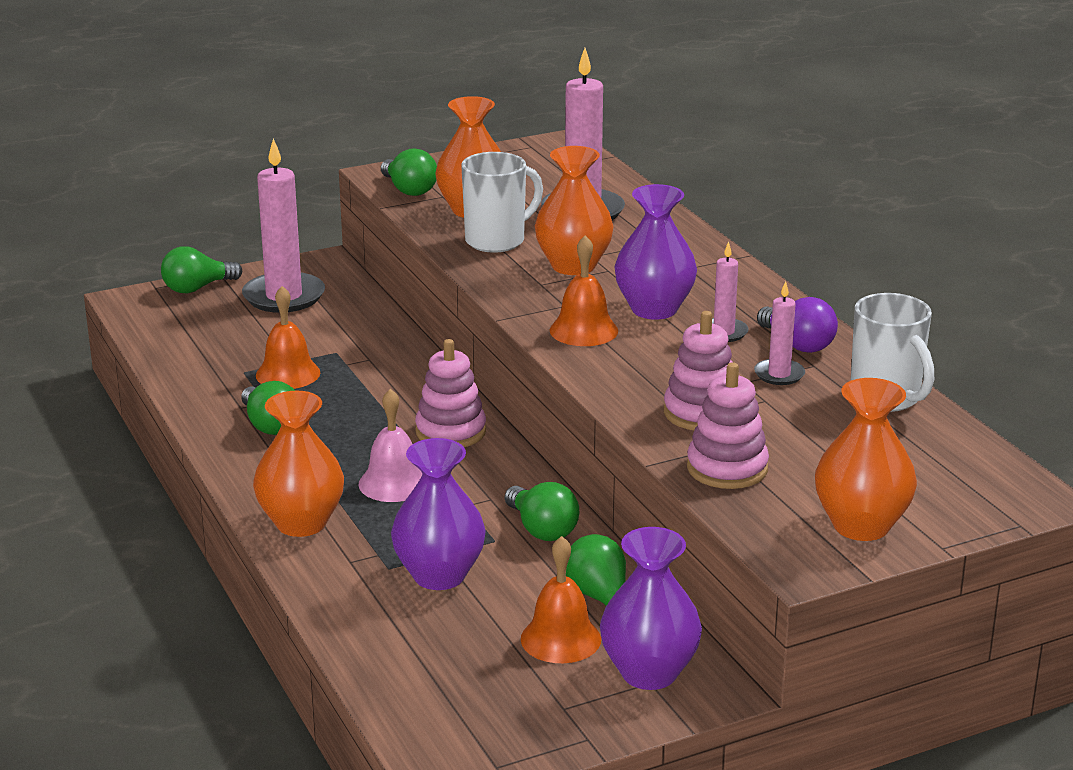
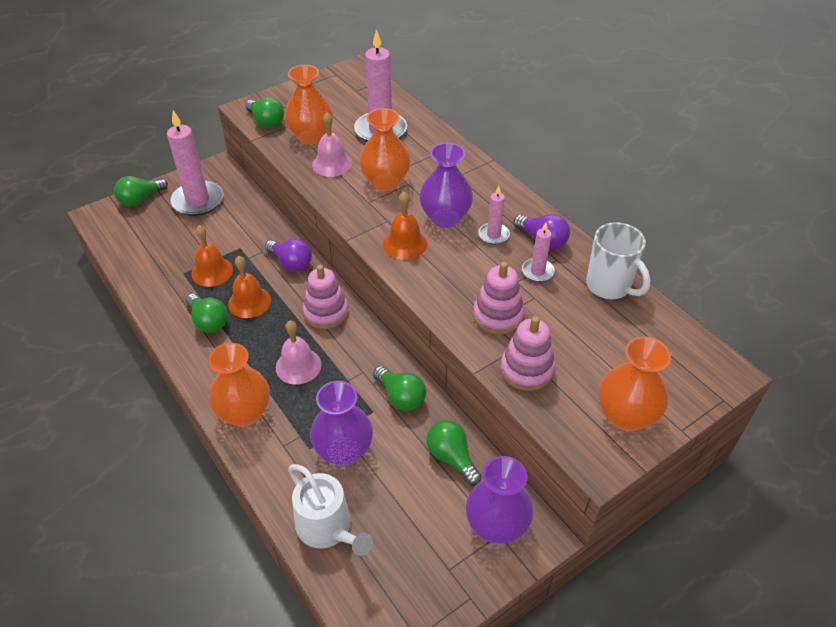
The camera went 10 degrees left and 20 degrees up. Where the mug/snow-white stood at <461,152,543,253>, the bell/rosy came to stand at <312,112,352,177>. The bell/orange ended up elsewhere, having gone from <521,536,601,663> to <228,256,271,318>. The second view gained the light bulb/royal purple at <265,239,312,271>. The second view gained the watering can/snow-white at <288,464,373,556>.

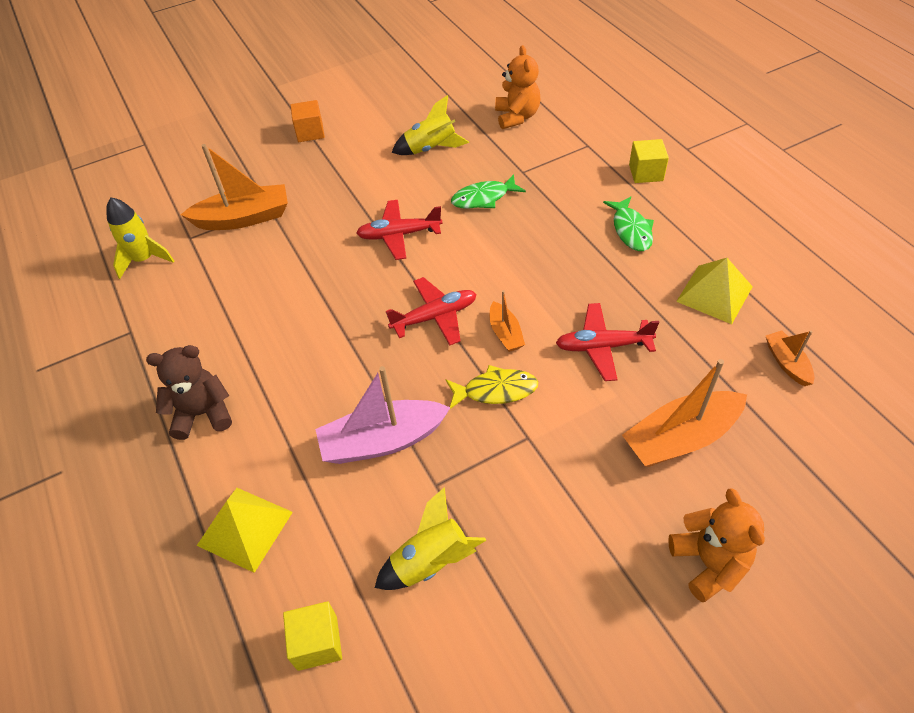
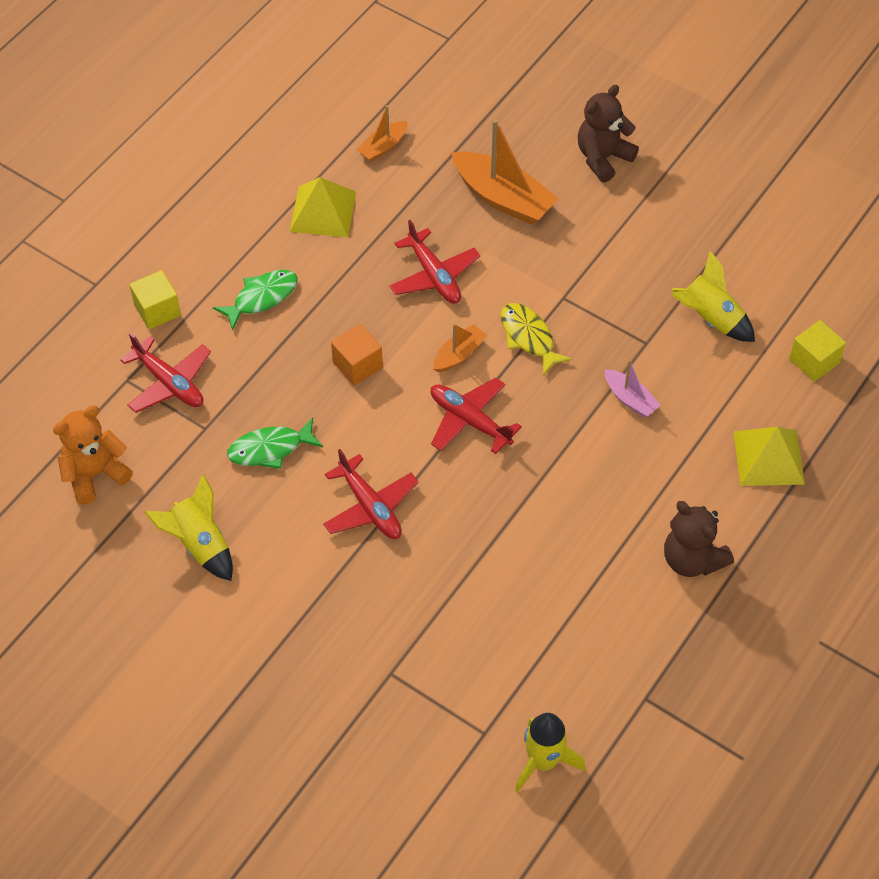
The camera went 120 degrees left and 5 degrees up. The cube/orange ended up elsewhere, having gone from <290,100,325,142> to <331,324,383,385>. The second view lost the sailboat/orange at <181,144,288,230>. The toy fish/emerald at <451,174,526,209> ended up facing another way, 120 degrees clockwise from before. The size of the sailboat/rosy at <315,366,451,464> changed by a factor of 0.53. What was the teddy/orange at <668,488,765,602> turned into the teddy/russet at <578,85,639,182>. The second view gained the aeroplane/red at <120,332,211,413>.

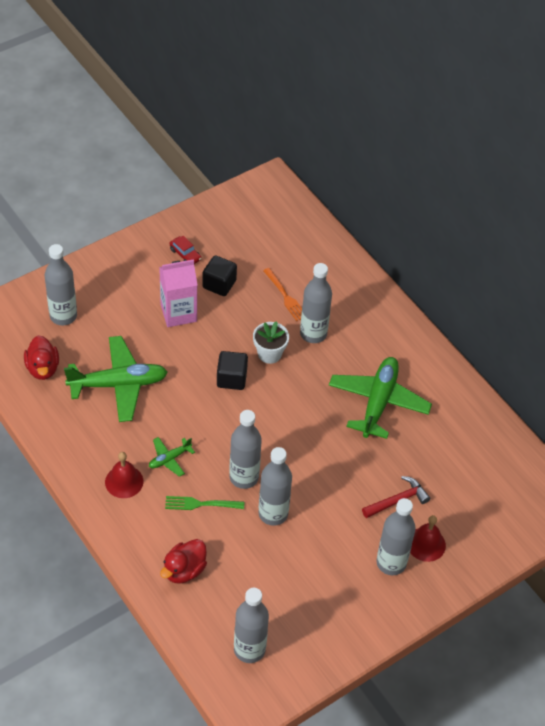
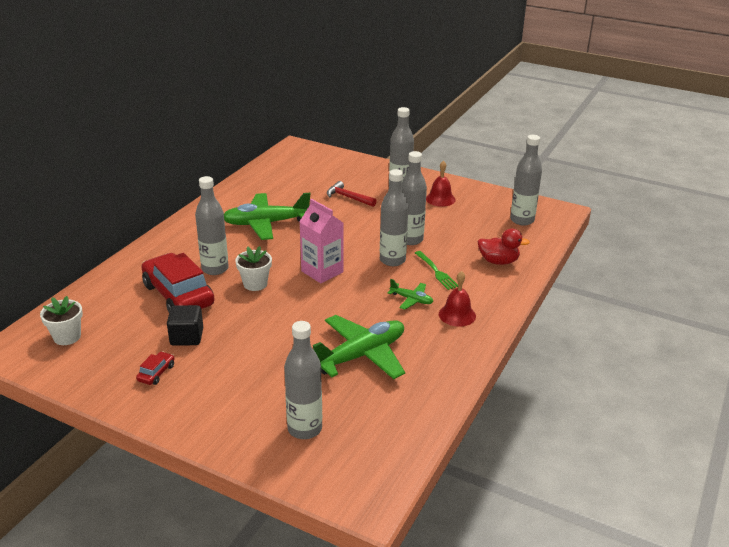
The camera went 115 degrees left and 20 degrees down. The juice carton/rosy ended up elsewhere, having gone from <159,259,197,327> to <300,199,343,283>. Where the dinner fork/orange stood at <263,268,302,321>, the toy car/red came to stand at <141,253,215,313>. The second view lost the duck/red at <24,335,59,380>. The aeroplane/emerald at <64,336,168,422> ended up facing another way, 90 degrees clockwise from before. The second view lost the cube/black at <217,351,248,390>. The bell/red ended up elsewhere, having gone from <410,515,446,562> to <426,161,456,207>. The second view gained the flower pot/snow-white at <40,296,83,345>.

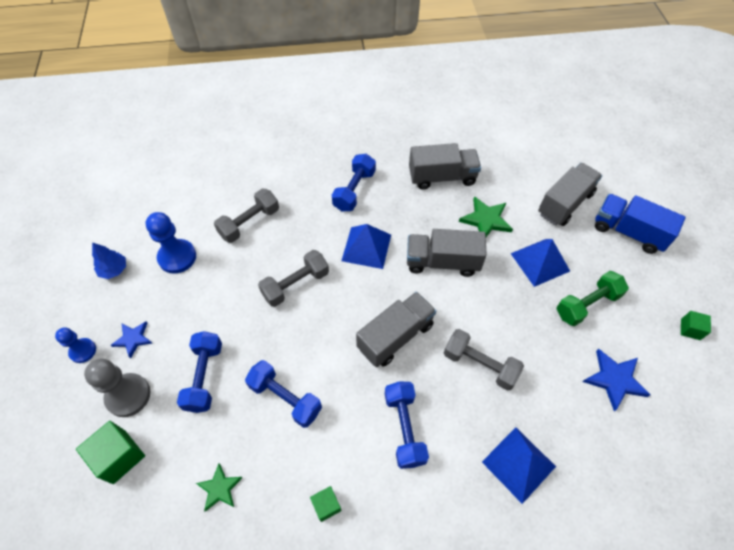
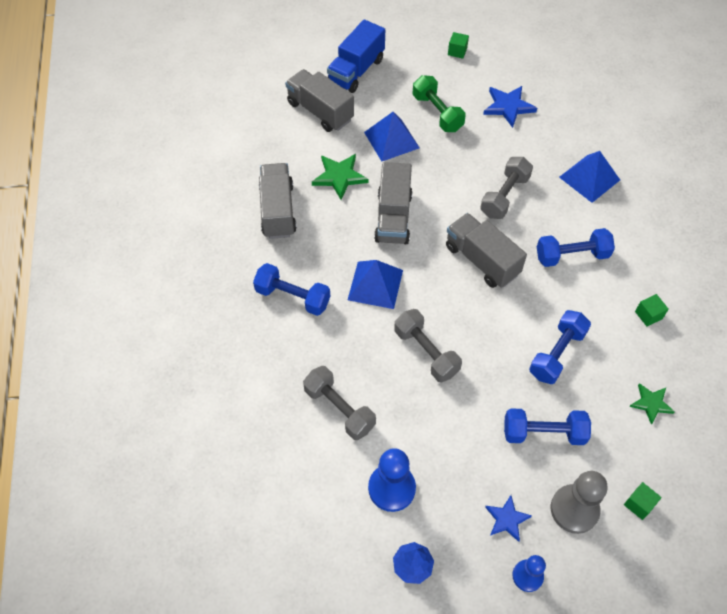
The camera went 90 degrees left and 0 degrees up. The size of the cube/emerald at <76,421,145,484> changed by a factor of 0.57.

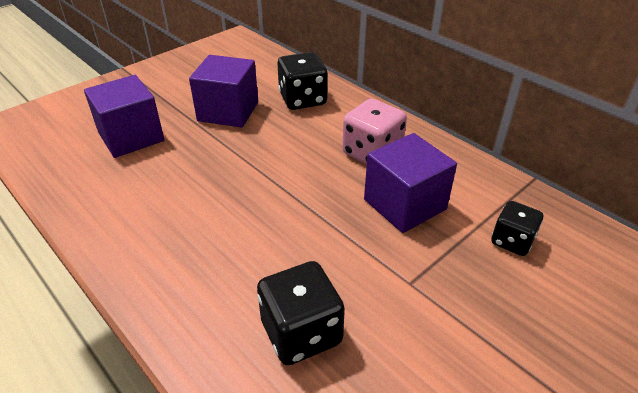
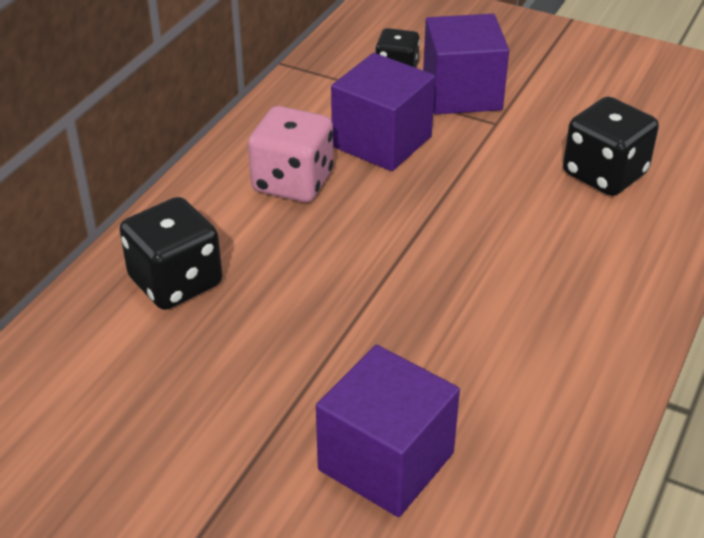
The camera went 110 degrees left and 0 degrees up. The cube/royal purple ended up elsewhere, having gone from <189,55,258,128> to <423,14,509,114>.

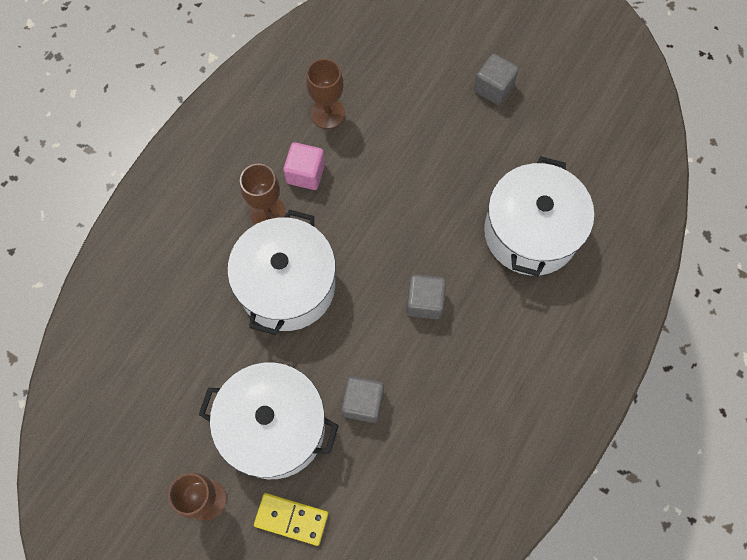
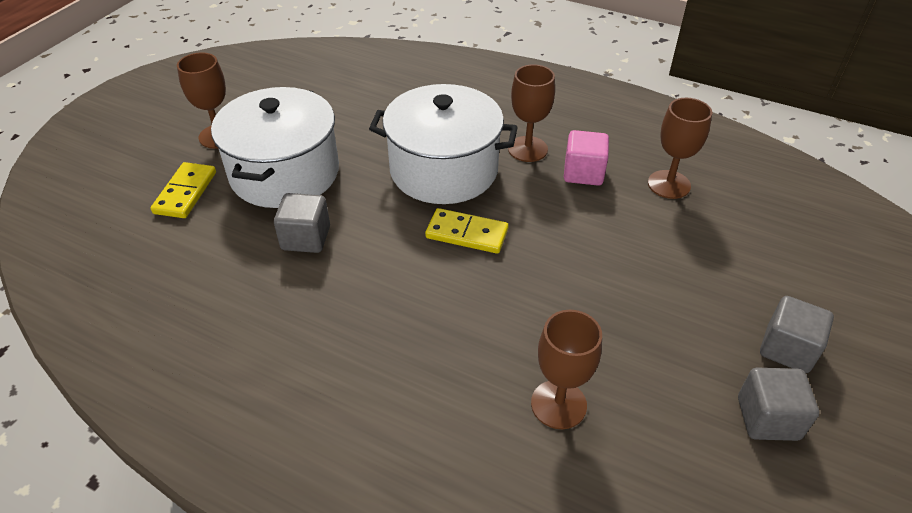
The camera went 85 degrees right and 25 degrees down. Where the cooking pot/snow-white stood at <484,156,594,276>, the goblet/russet came to stand at <531,310,602,429>. The cube/ash-grey ended up elsewhere, having gone from <406,274,446,319> to <738,368,819,441>. The second view gained the domino tile/yellow at <425,208,509,254>.

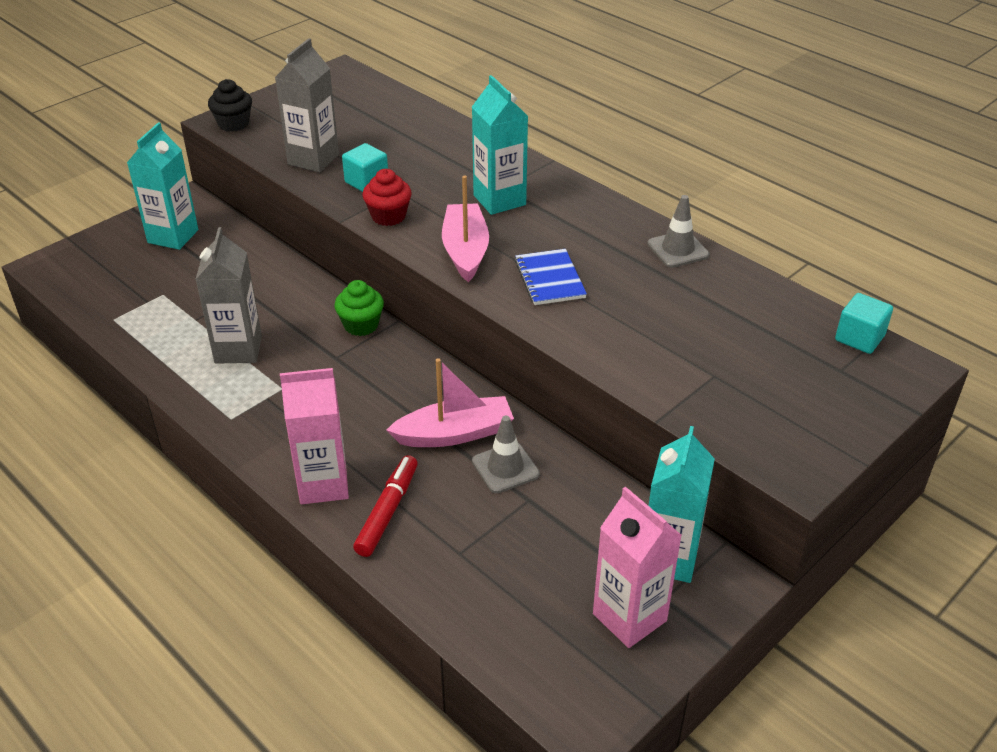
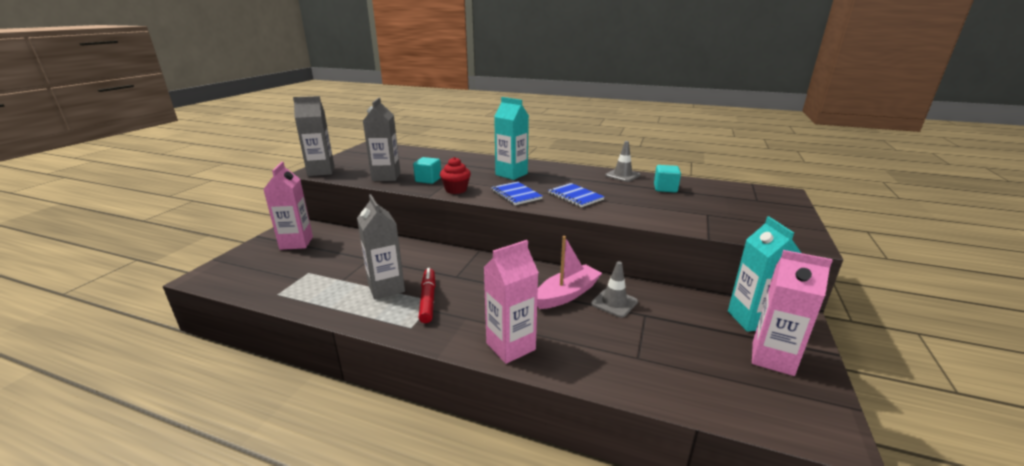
The camera went 25 degrees left and 15 degrees down. Where the fairy cake/black stood at <208,79,252,132>, the juice carton/ash-grey came to stand at <293,96,334,176>. What was the juice carton/turquoise at <127,122,198,250> turned into the juice carton/rosy at <263,162,313,250>. Where the sailboat/rosy stood at <442,175,489,282>, the notepad/cobalt came to stand at <491,181,542,205>. The second view lost the fairy cake/emerald at <334,280,384,336>. The cube/turquoise ended up elsewhere, having gone from <835,293,893,354> to <654,165,681,193>. The felt pen/red ended up elsewhere, having gone from <353,455,418,557> to <419,268,436,323>.

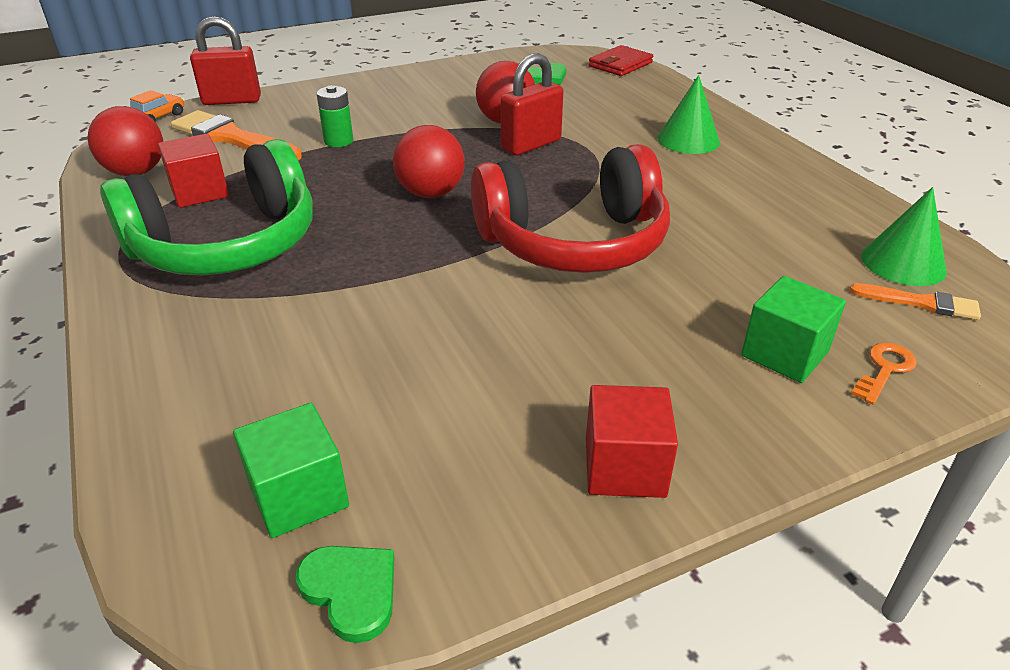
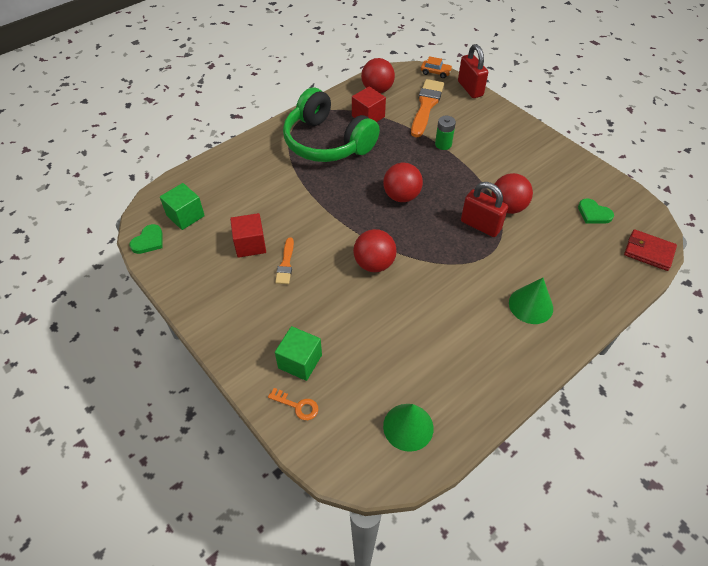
The camera went 75 degrees right and 15 degrees up. Where the headphones/red stood at <471,144,670,273>, the sphere/red came to stand at <353,229,397,272>. The paint brush/orange ended up elsewhere, having gone from <850,283,981,320> to <275,237,294,284>. The cube/red ended up elsewhere, having gone from <586,385,678,498> to <230,213,266,258>.

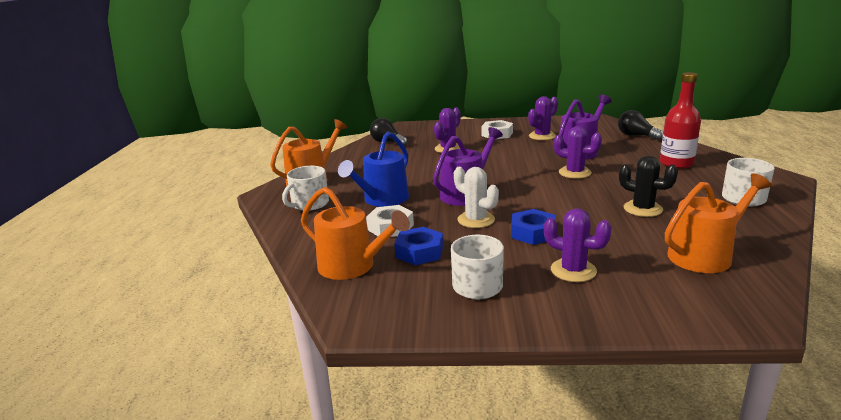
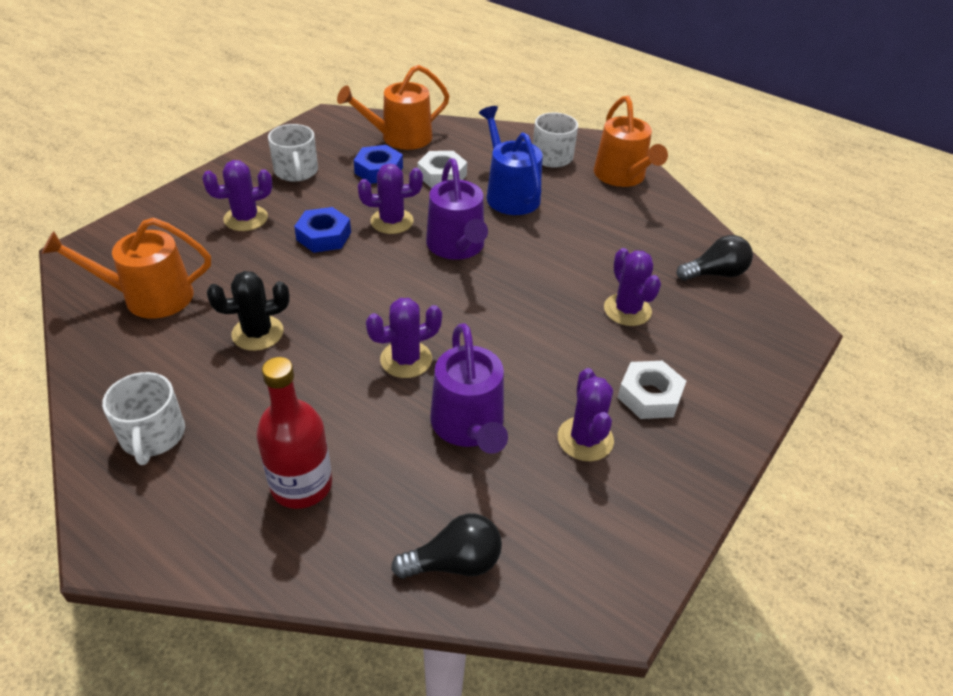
The camera went 120 degrees right and 20 degrees up. What was the prickly plant/snow-white at <454,167,499,228> turned into the prickly plant/royal purple at <358,163,423,234>. The watering can/orange at <665,173,772,273> ended up facing another way, 75 degrees clockwise from before.

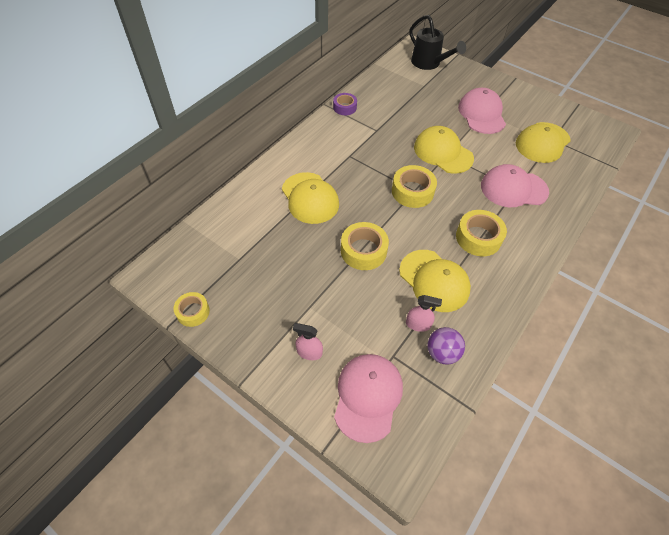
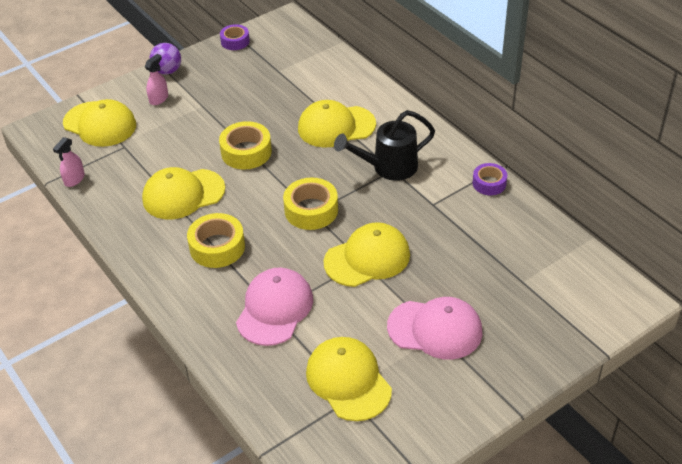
The camera went 110 degrees right and 10 degrees down. The watering can/black ended up elsewhere, having gone from <409,15,466,70> to <334,110,435,181>. What was the tape/yellow at <174,292,210,327> turned into the tape/royal purple at <220,24,250,50>. The spray cleaner/rosy ended up elsewhere, having gone from <406,295,442,332> to <53,137,85,187>. The sphere/royal purple ended up elsewhere, having gone from <427,327,465,365> to <149,43,181,75>. What was the cap/rosy at <334,354,403,443> turned into the cap/yellow at <63,99,136,147>.

